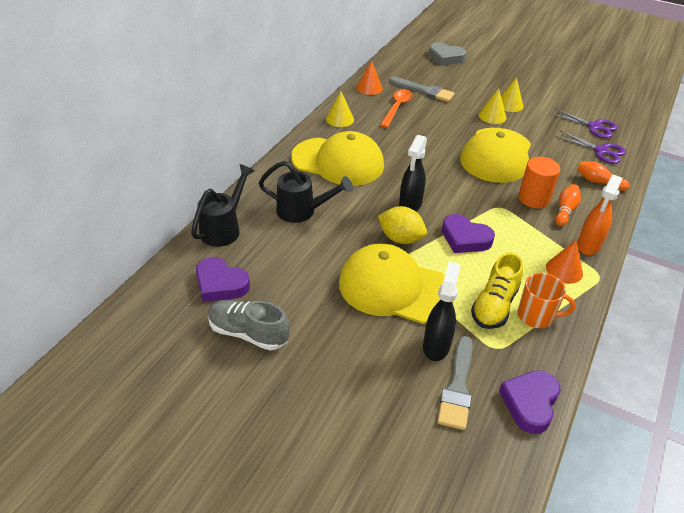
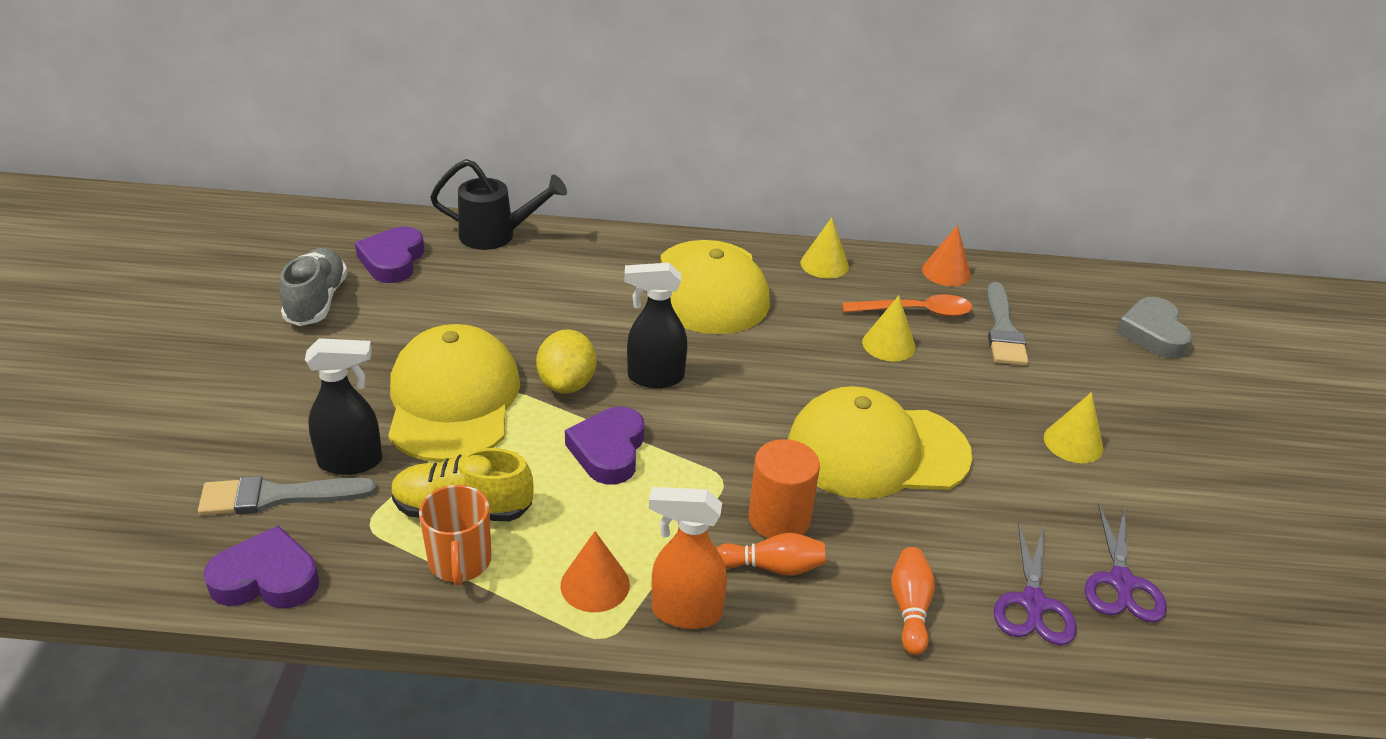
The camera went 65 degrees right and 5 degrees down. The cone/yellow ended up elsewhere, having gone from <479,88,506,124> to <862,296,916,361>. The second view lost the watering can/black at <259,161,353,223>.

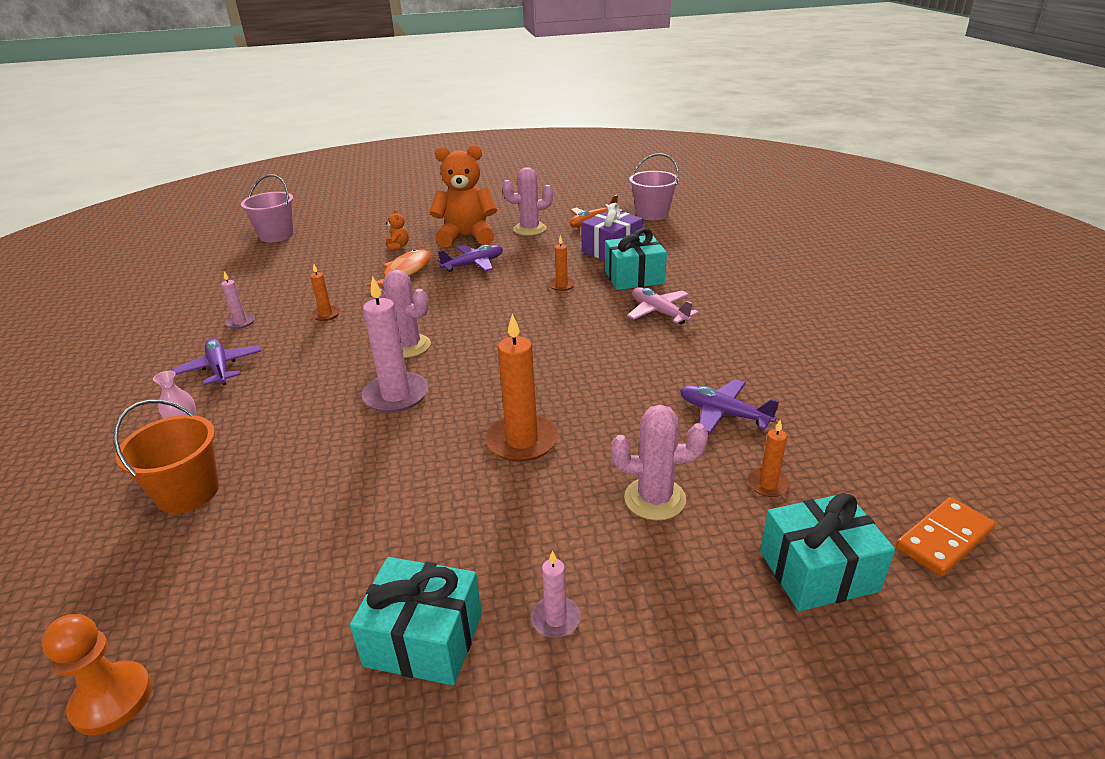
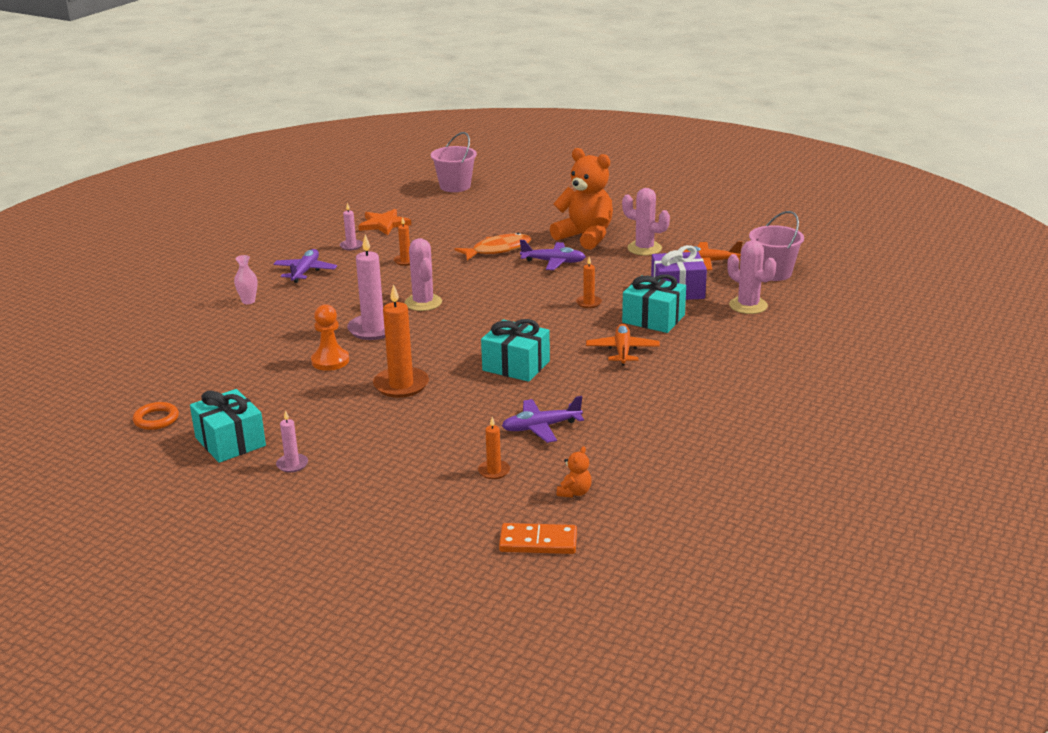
The camera went 40 degrees right and 5 degrees down. The teddy/orange ended up elsewhere, having gone from <386,209,409,251> to <557,446,592,498>. What was the aeroplane/rosy at <627,287,699,325> turned into the aeroplane/orange at <586,324,660,366>. The aeroplane/royal purple at <680,379,779,434> ended up facing another way, 90 degrees counterclockwise from before. The second view lost the bucket/orange at <114,400,219,514>. The prickly plant/rosy ended up elsewhere, having gone from <611,405,708,521> to <727,240,776,314>. The wrapped gift/turquoise ended up elsewhere, having gone from <760,493,895,611> to <481,319,550,382>. The game pawn/orange ended up elsewhere, having gone from <41,614,152,735> to <311,304,349,371>. The second view gained the star/orange at <358,209,411,235>. The second view gained the hoop/orange at <133,402,179,430>.

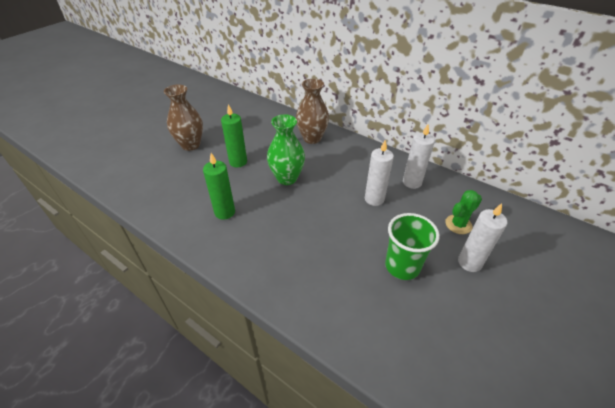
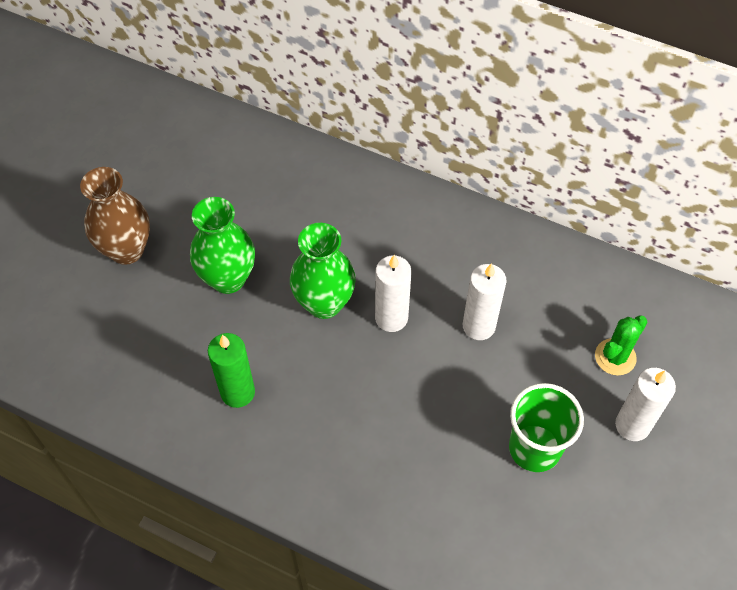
The camera went 10 degrees left and 15 degrees up. The second view lost the tall vase/russet at <296,79,329,144>. Where the candle/emerald stood at <221,104,247,167>, the tall vase/emerald came to stand at <190,197,255,294>. The candle/snow-white ended up elsewhere, having gone from <403,124,435,189> to <375,255,411,332>.

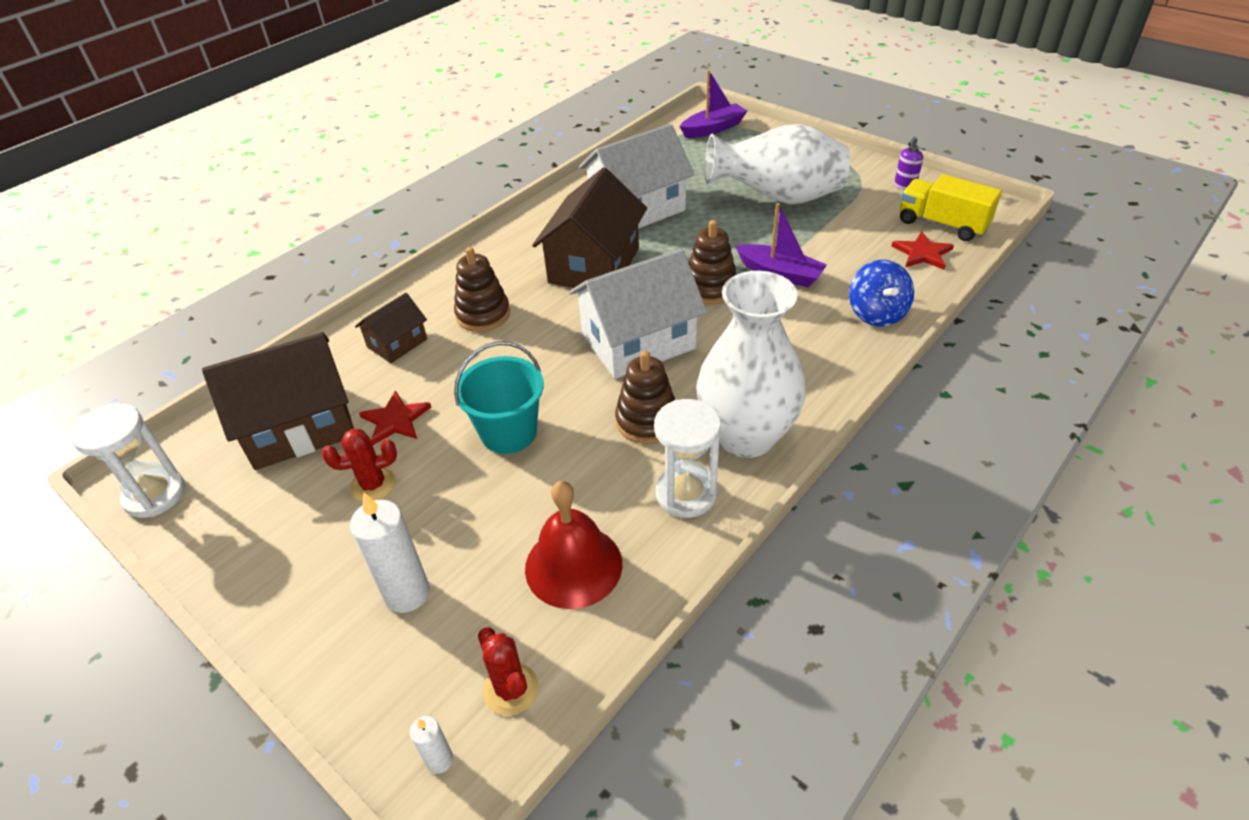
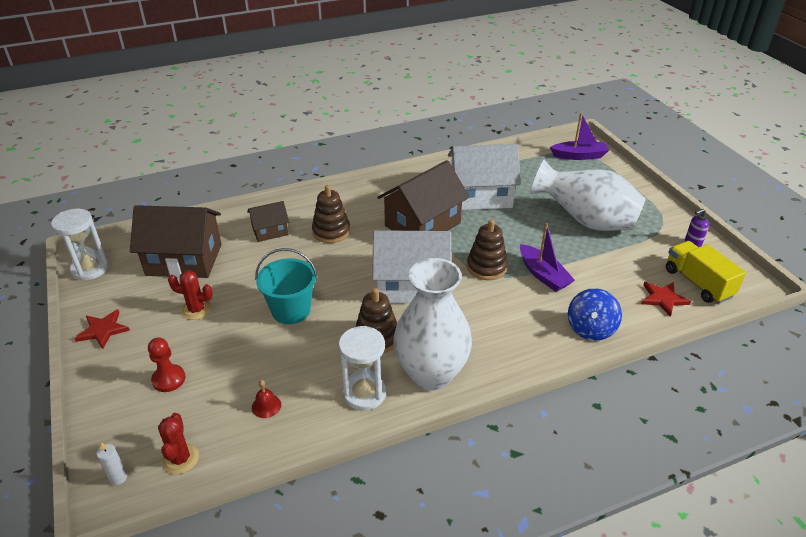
The camera went 25 degrees right and 5 degrees down. The star/red ended up elsewhere, having gone from <359,390,431,445> to <74,309,130,349>. The size of the bell/red at <525,481,622,609> changed by a factor of 0.45. Where the candle/snow-white stood at <350,492,430,613>, the game pawn/red came to stand at <148,338,185,392>.

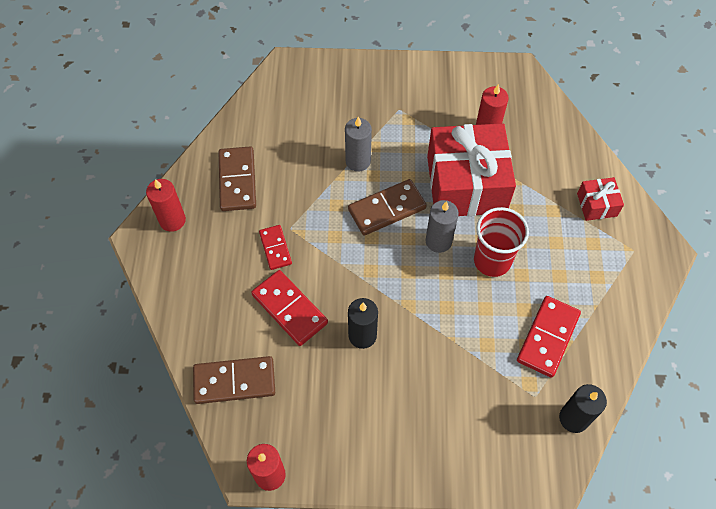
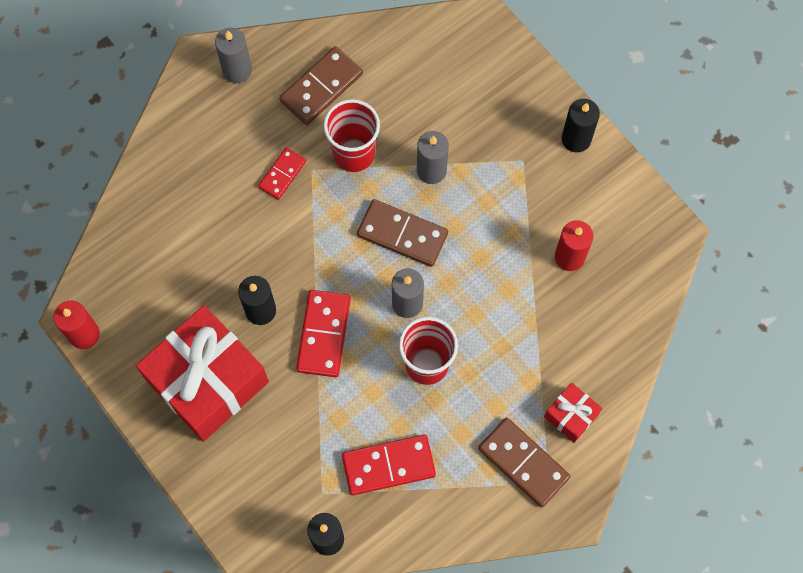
The camera went 50 degrees right and 10 degrees up. The wrapped gift/red ended up elsewhere, having gone from <427,123,516,216> to <136,305,269,442>. What was the candle/red at <146,179,186,232> turned into the candle/ash-grey at <215,28,252,83>. The domino tile/red ended up elsewhere, having gone from <251,270,328,346> to <296,290,351,377>. The domino tile/russet ended up elsewhere, having gone from <193,356,275,404> to <478,418,571,507>. The second view gained the tumbler/red at <324,99,380,172>. The second view gained the candle/black at <562,99,600,152>.

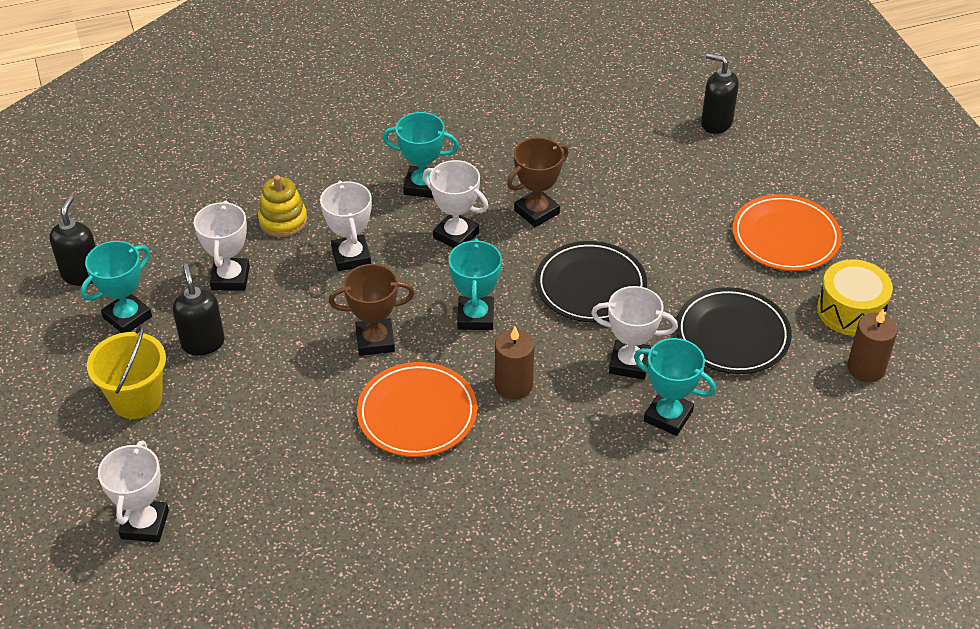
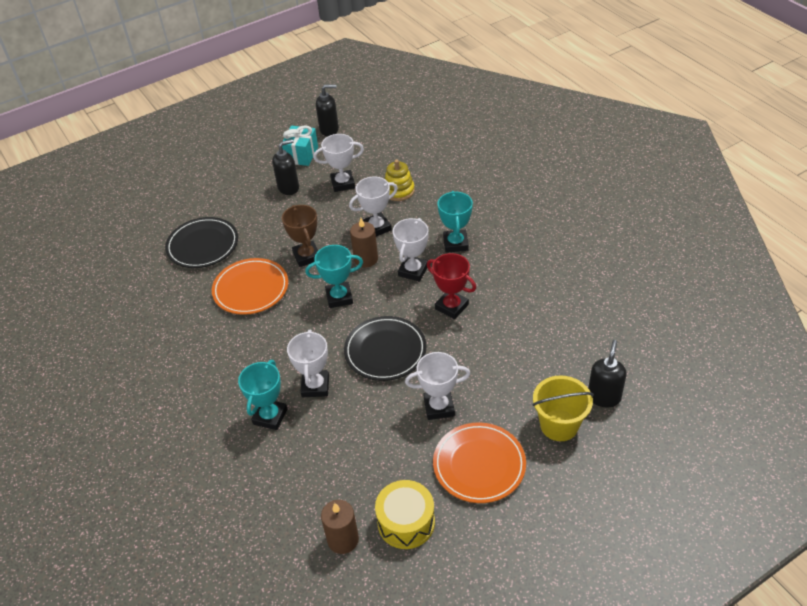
The camera went 80 degrees right and 0 degrees up. What was the prize cup/russet at <507,137,569,227> turned into the prize cup/red at <427,253,476,319>. Where the prize cup/turquoise stood at <80,241,152,333>, the wrapped gift/turquoise came to stand at <282,125,318,166>. The flat dish/black ended up elsewhere, having gone from <676,287,792,374> to <165,217,238,268>. The bucket/yellow ended up elsewhere, having gone from <87,324,166,419> to <532,375,594,441>. The candle/russet ended up elsewhere, having gone from <495,326,534,400> to <350,218,378,268>. The prize cup/snow-white ended up elsewhere, having gone from <98,441,169,542> to <405,352,470,420>.

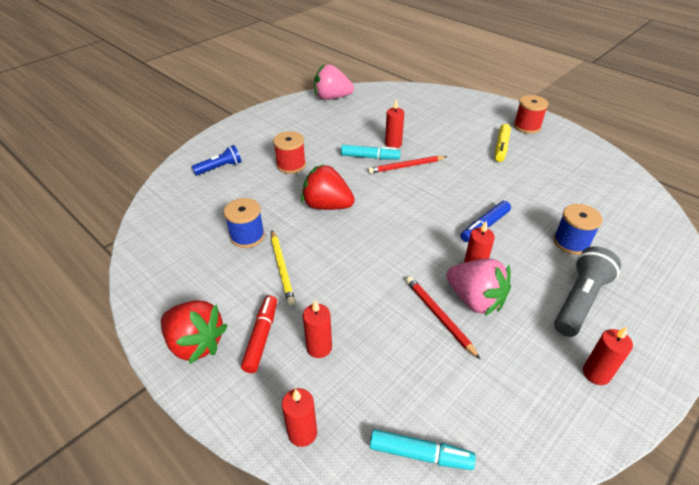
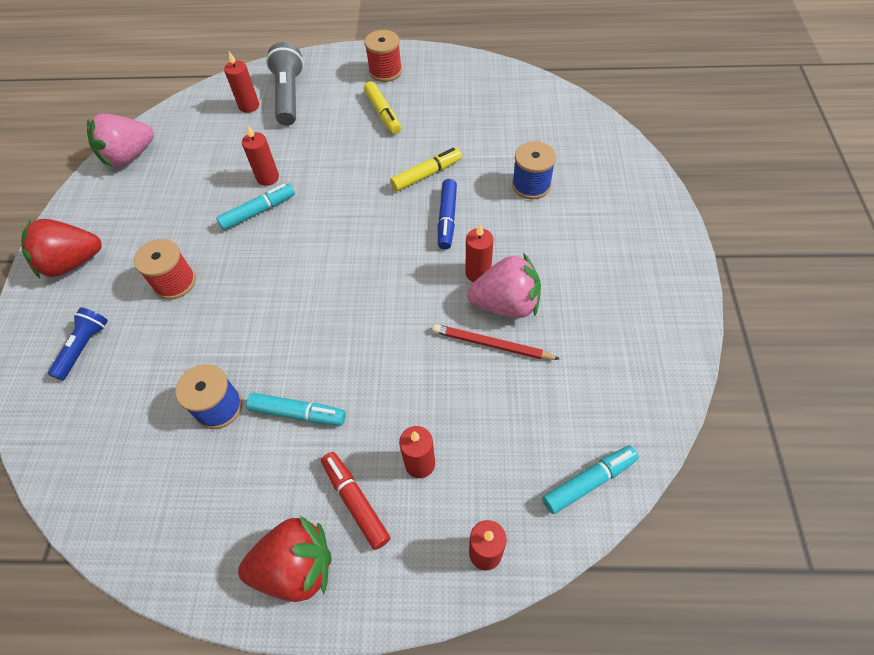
The camera went 40 degrees left and 15 degrees up. The second view lost the lead pencil/red at <368,156,447,174>. The berry/red ended up elsewhere, having gone from <301,164,355,210> to <21,219,102,279>. Where the lead pencil/yellow stood at <271,230,295,305>, the felt pen/turquoise came to stand at <246,393,346,426>. The pocket torch/ash-grey ended up elsewhere, having gone from <554,246,621,337> to <266,42,304,126>. The candle/red ended up elsewhere, having gone from <583,326,633,385> to <224,52,259,113>. The second view gained the felt pen/yellow at <390,147,462,191>.

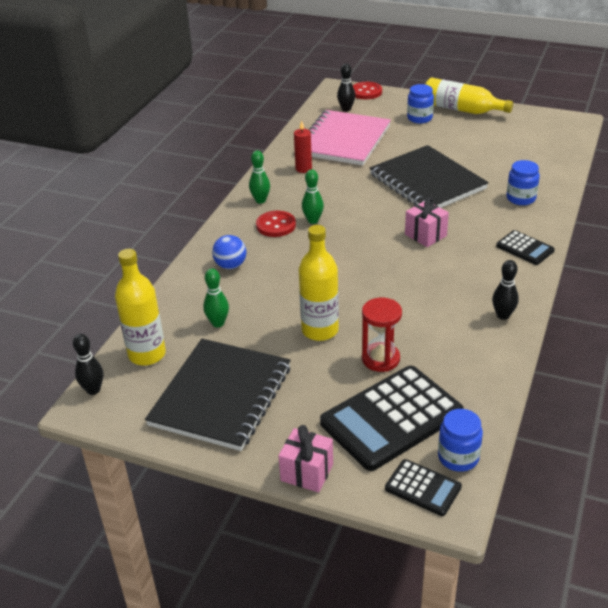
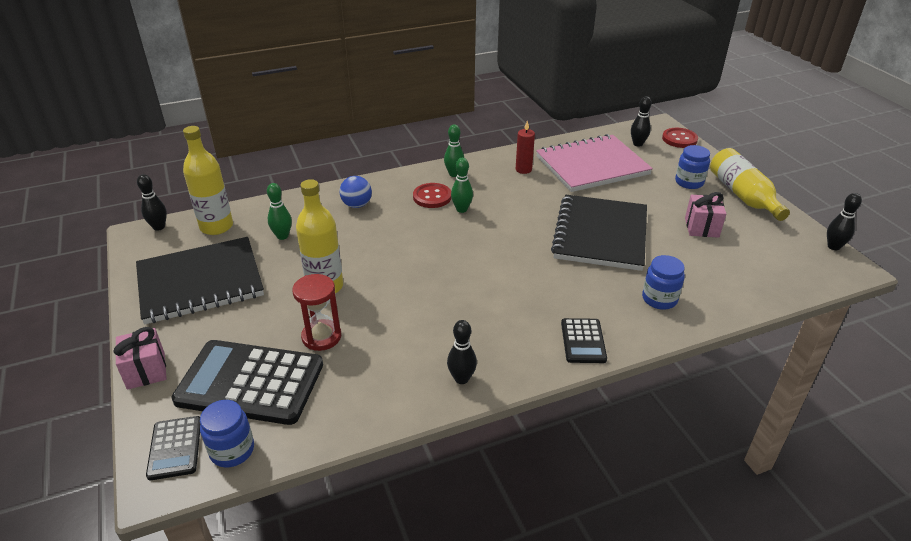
The camera went 45 degrees right and 0 degrees up. The wrapped gift/rosy ended up elsewhere, having gone from <405,197,449,247> to <685,192,726,238>. The second view gained the tenpin/black at <827,193,862,250>.

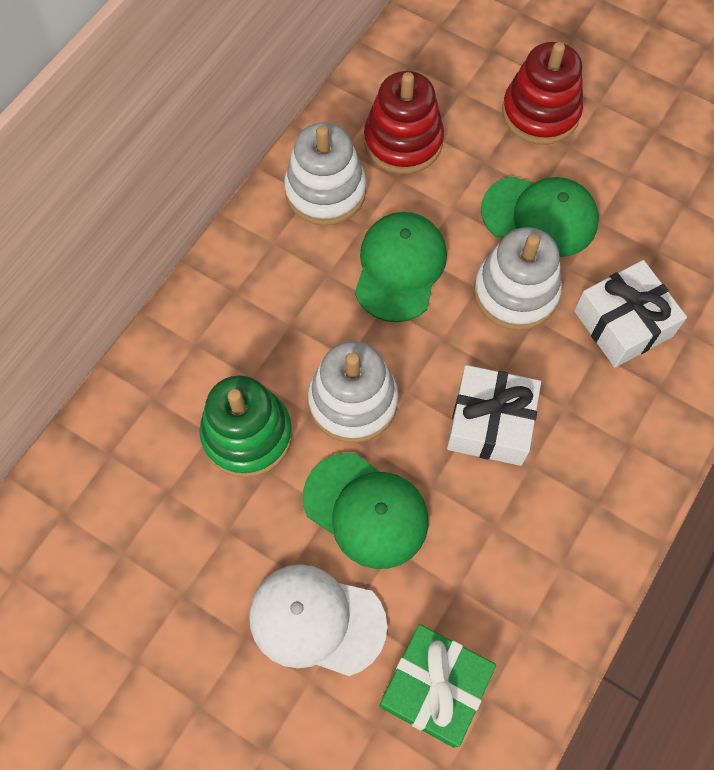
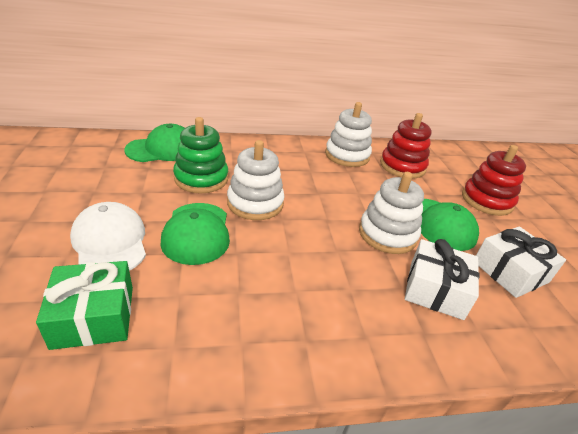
The camera went 45 degrees right and 30 degrees down. The cap/emerald ended up elsewhere, having gone from <355,212,447,322> to <124,124,185,162>. The wrapped gift/snow-white ended up elsewhere, having gone from <447,365,541,466> to <476,226,566,298>.

